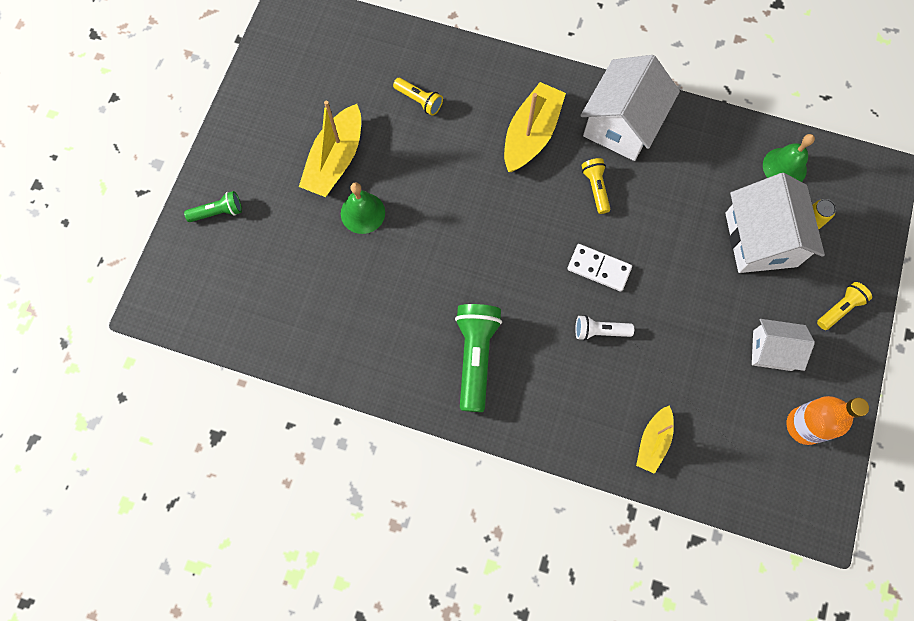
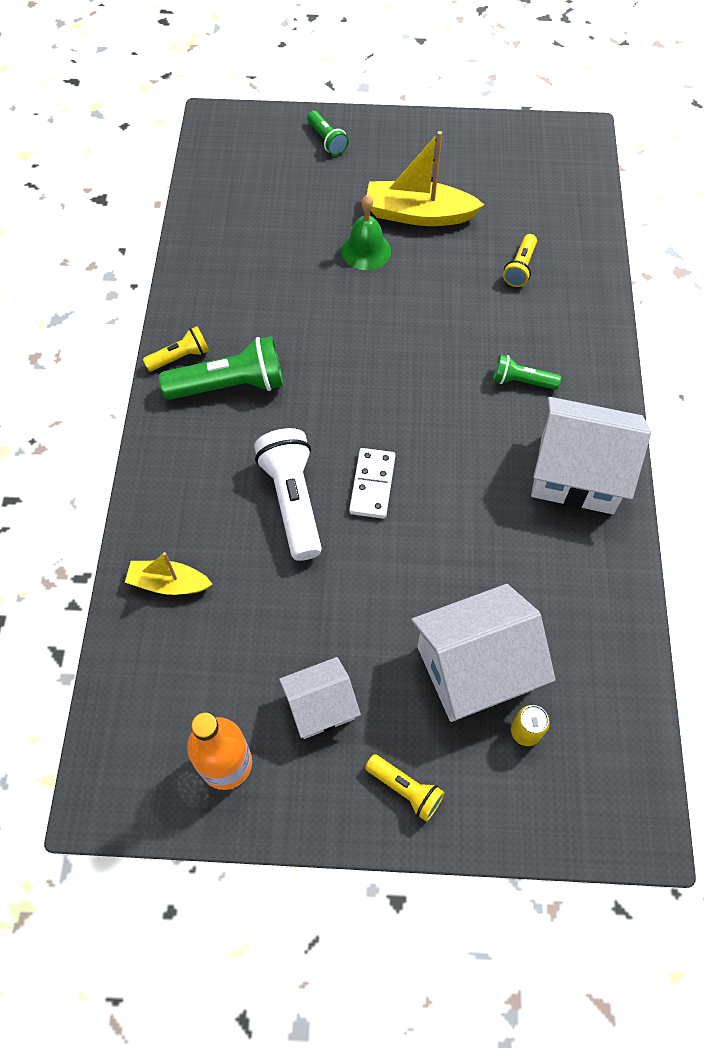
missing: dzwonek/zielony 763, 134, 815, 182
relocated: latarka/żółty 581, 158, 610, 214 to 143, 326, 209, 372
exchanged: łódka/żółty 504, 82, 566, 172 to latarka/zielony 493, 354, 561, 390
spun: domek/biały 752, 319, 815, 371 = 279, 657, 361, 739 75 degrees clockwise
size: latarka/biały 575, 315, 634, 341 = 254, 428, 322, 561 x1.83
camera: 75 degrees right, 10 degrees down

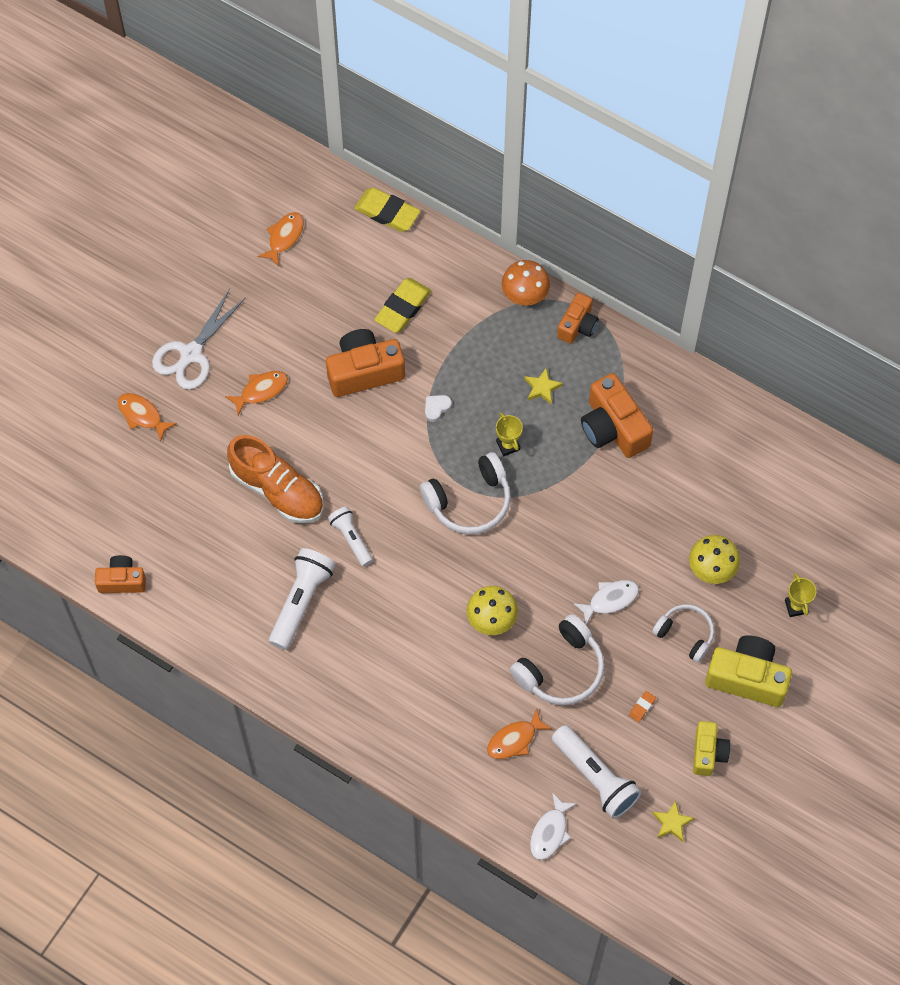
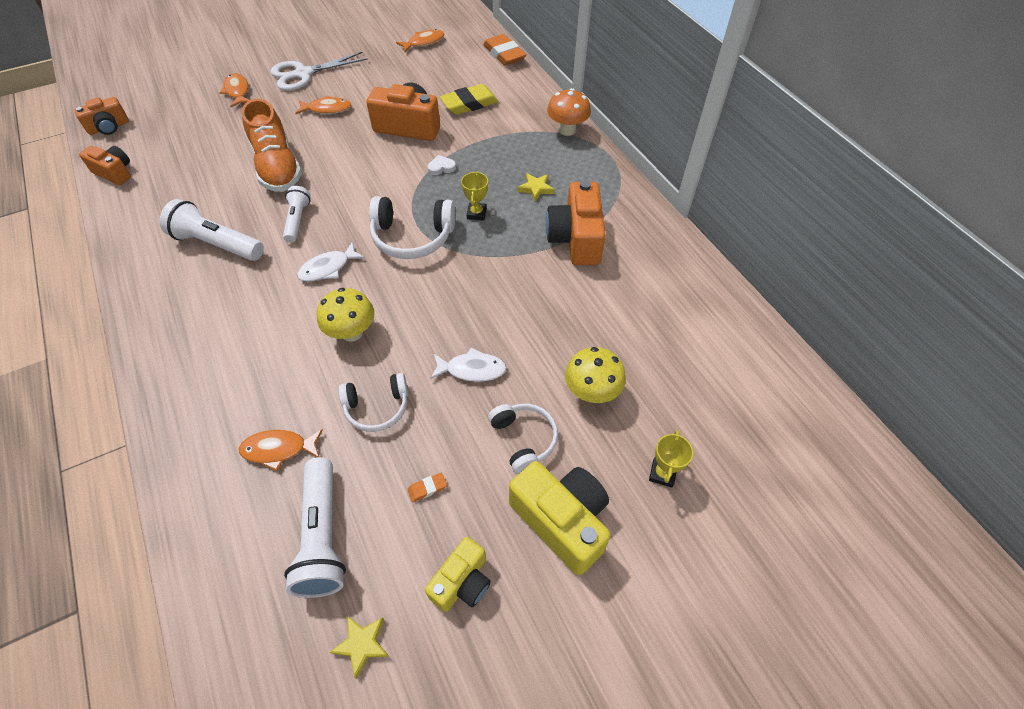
relocated: aparat fotograficzny/pomarańczowy 557, 293, 599, 344 to 74, 97, 129, 135; ryba/biały 530, 793, 577, 860 to 297, 242, 365, 282
colour: gumka do mazania/żółty 354, 188, 421, 232 to gumka do mazania/pomarańczowy 483, 34, 526, 66
spun: latarka/biały 269, 548, 335, 650 = 160, 199, 264, 261 120 degrees counterclockwise
size: słuchawki/biały 510, 614, 605, 705 = 338, 373, 408, 432 x0.66
camera: 30 degrees right, 10 degrees down

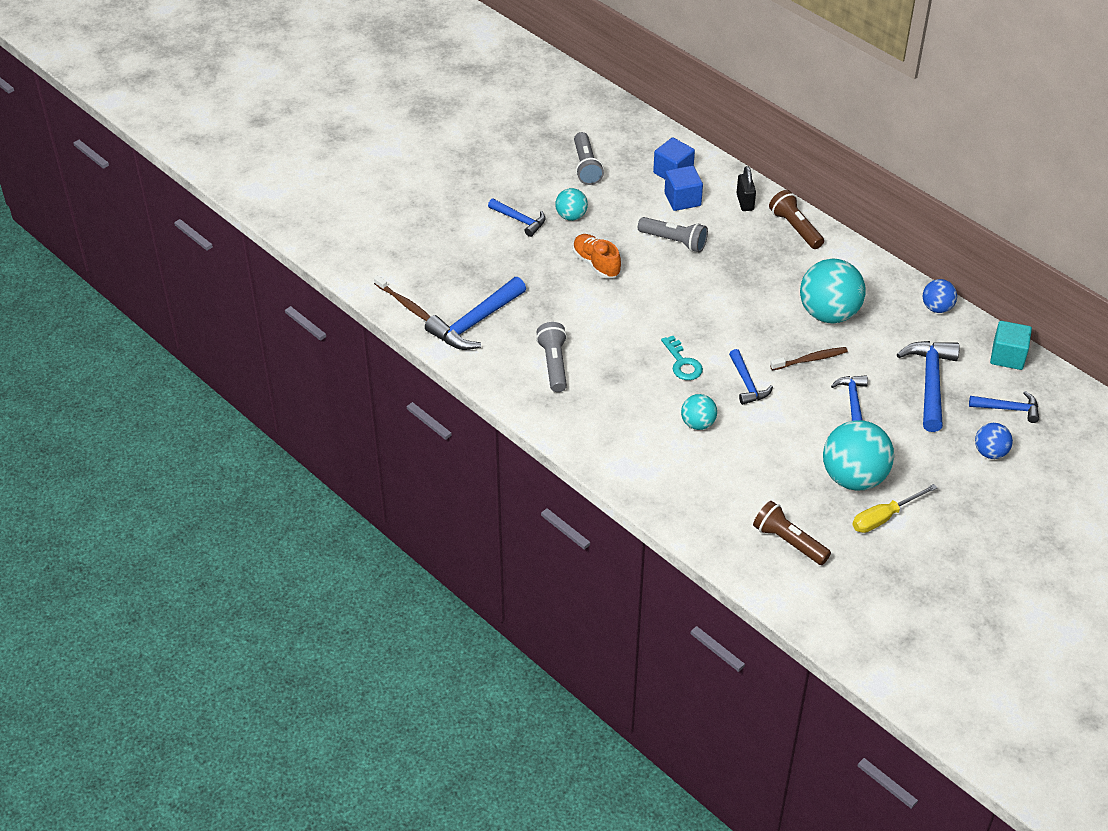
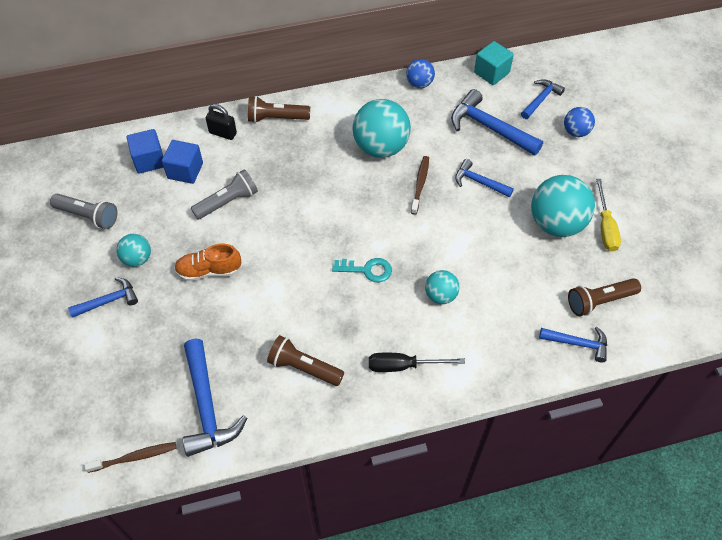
appeared: śrubokręt/czarny 369, 353, 465, 372
relocated: młotek/niebieski 729, 349, 773, 405 to 539, 327, 607, 362
colour: latarka/szary 536, 322, 567, 392 to latarka/brązowy 267, 335, 344, 386
camera: 60 degrees left, 10 degrees up

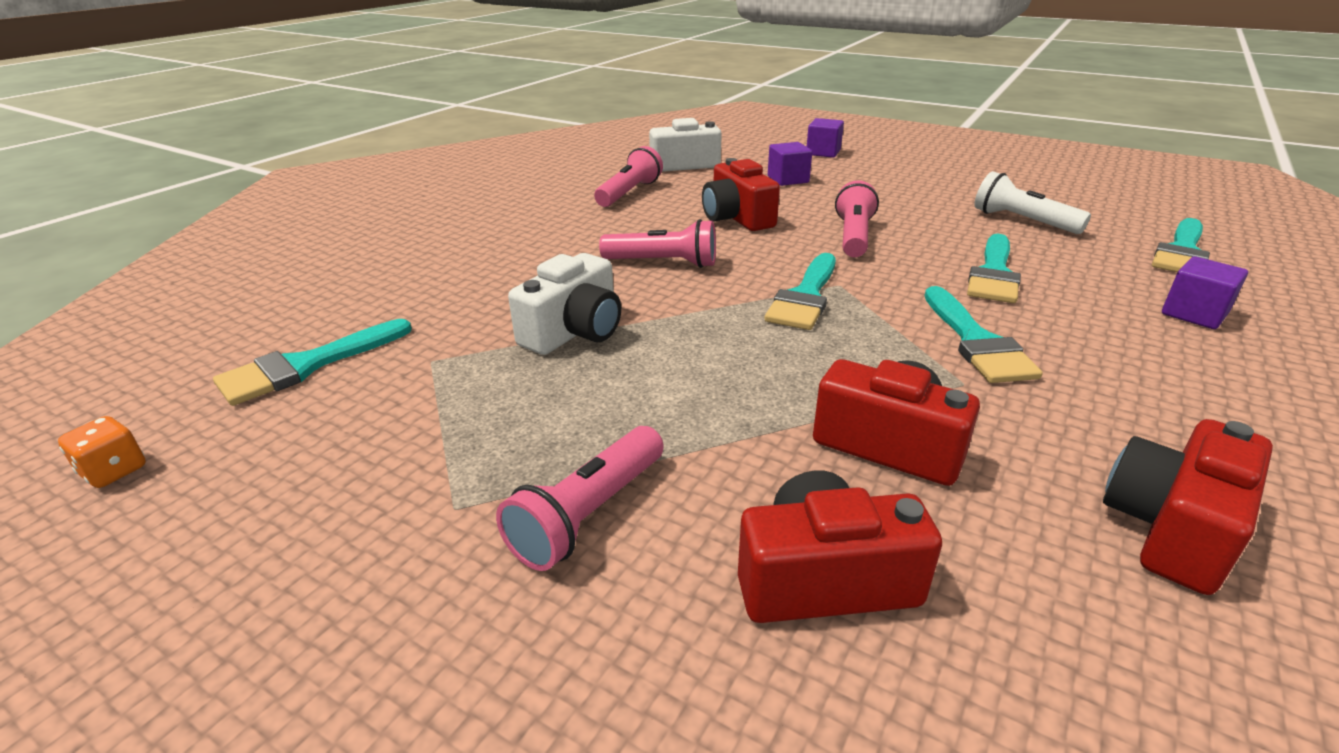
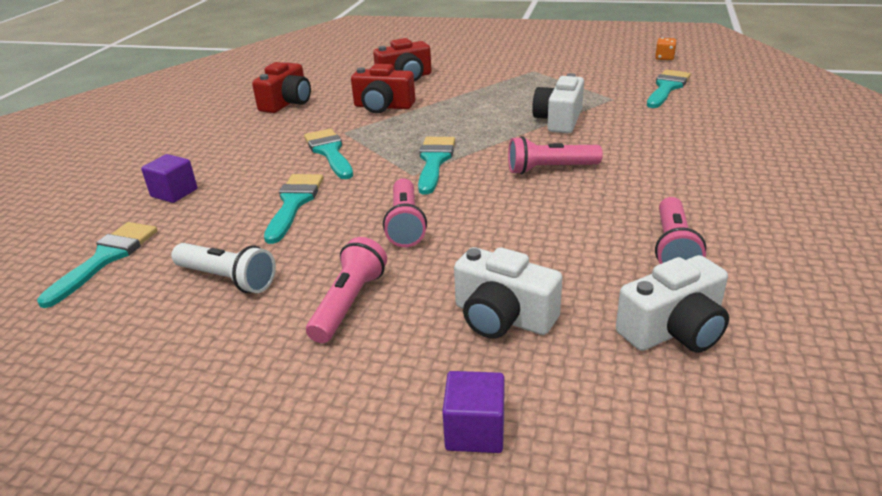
missing: aparat fotograficzny/czerwony 702, 158, 780, 231
relocated: latarka/różowy 496, 426, 664, 571 to 306, 237, 387, 343
exchanged: sześcian/fioletowy 768, 142, 812, 186 to aparat fotograficzny/biały 454, 247, 562, 339
camera: 165 degrees right, 0 degrees up

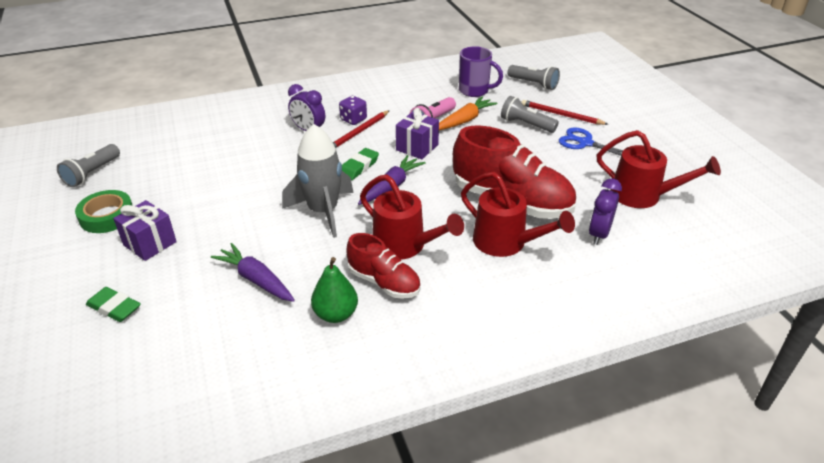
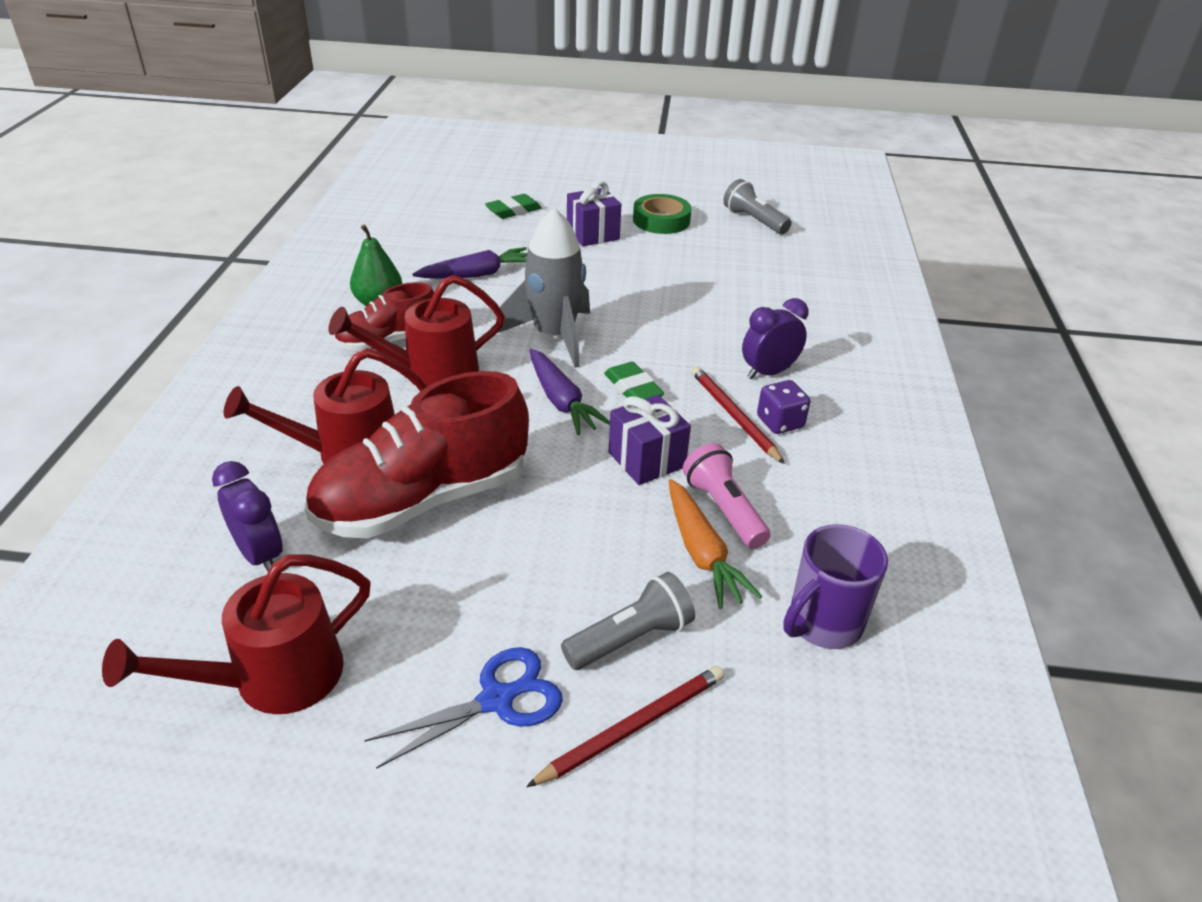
missing: latarka/szary 507, 65, 560, 90
camera: 115 degrees right, 0 degrees up

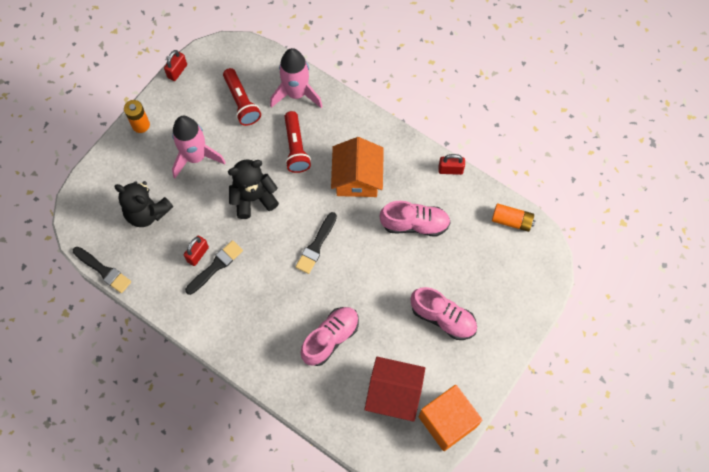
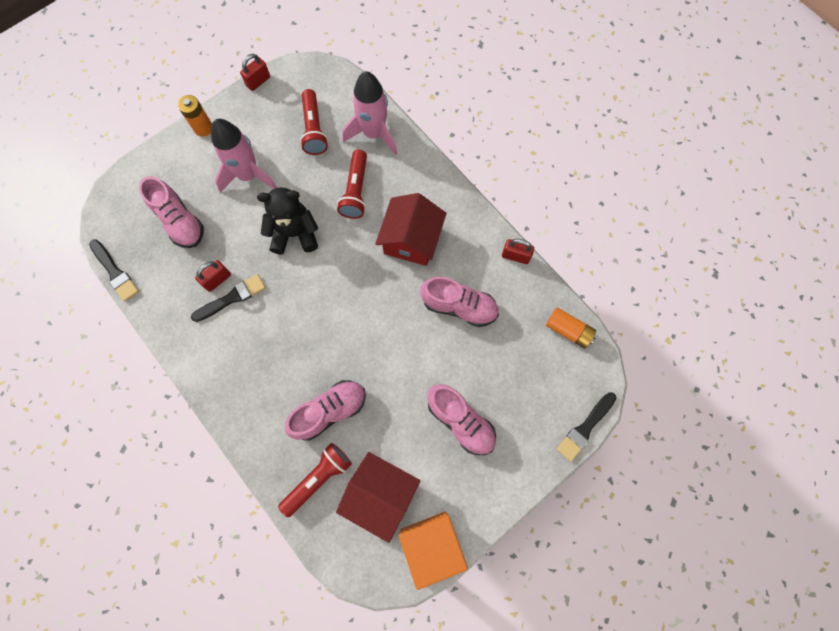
appeared: latarka/czerwony 278, 443, 352, 517
relocated: pędzel/czarny 295, 212, 337, 274 to 557, 392, 616, 462
exchanged: miś/czarny 114, 181, 173, 227 to but/różowy 139, 176, 204, 248
colour: domek/pomarańczowy 331, 137, 384, 197 to domek/czerwony 375, 193, 447, 266
camera: 15 degrees right, 5 degrees up

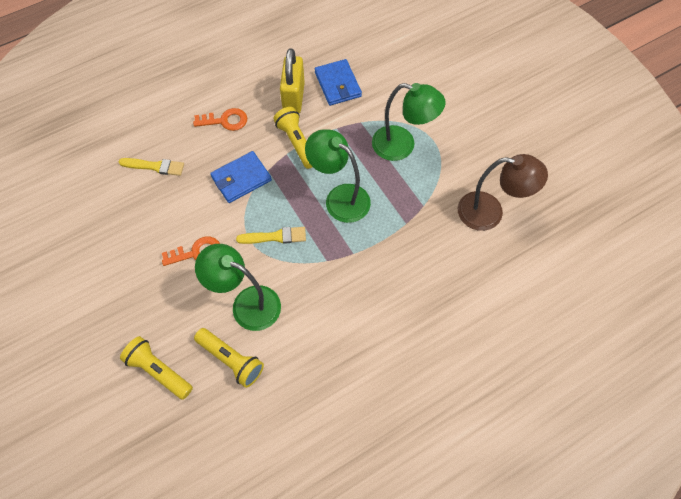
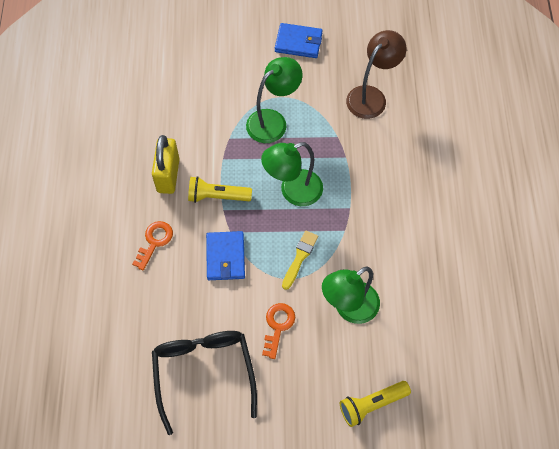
missing: pędzel/żółty 119, 158, 184, 176; latarka/żółty 194, 328, 264, 388
appeared: okulary/czarny 152, 331, 257, 435
relocated: portfel/niebieski 315, 59, 362, 106 to 275, 23, 323, 58
spun: kłódka/żółty 280, 48, 305, 113 = 152, 135, 179, 194 60 degrees clockwise
camera: 60 degrees left, 0 degrees up

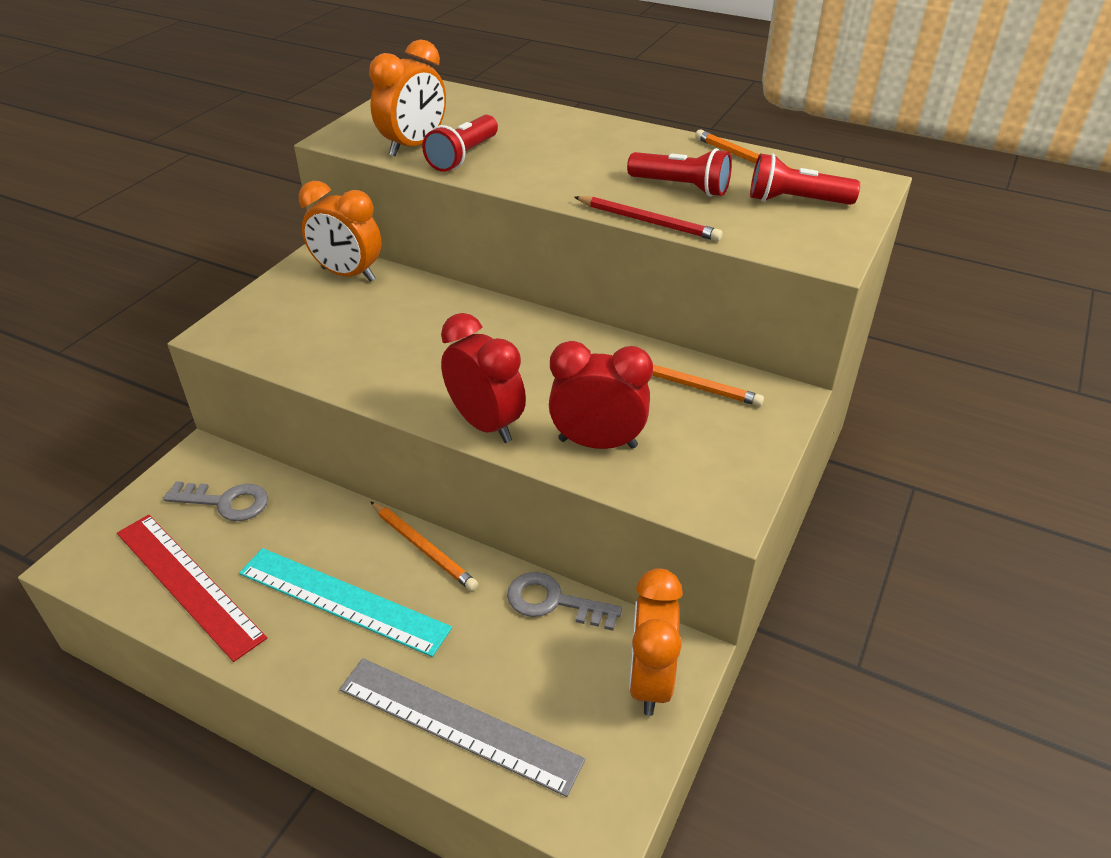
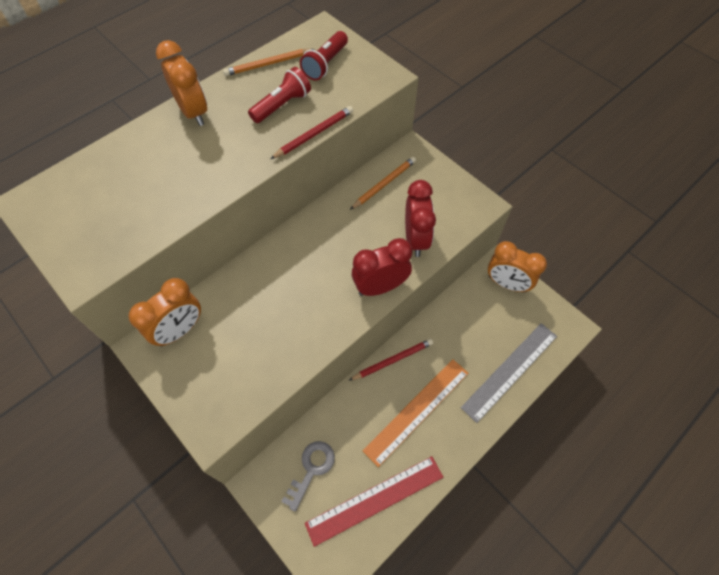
missing: latarka/czerwony 422, 115, 498, 172; klucz/szary 507, 572, 622, 631
relocated: budzik/pomarańczowy 369, 39, 446, 156 to 156, 40, 207, 126
colour: ołówek/pomarańczowy 370, 501, 478, 591 to ołówek/czerwony 349, 339, 433, 381; linijka/turkusowy 239, 548, 452, 657 to linijka/pomarańczowy 363, 359, 469, 467
spun: budzik/czerwony 549, 341, 653, 449 = 405, 180, 436, 257 150 degrees clockwise
camera: 70 degrees left, 20 degrees up

